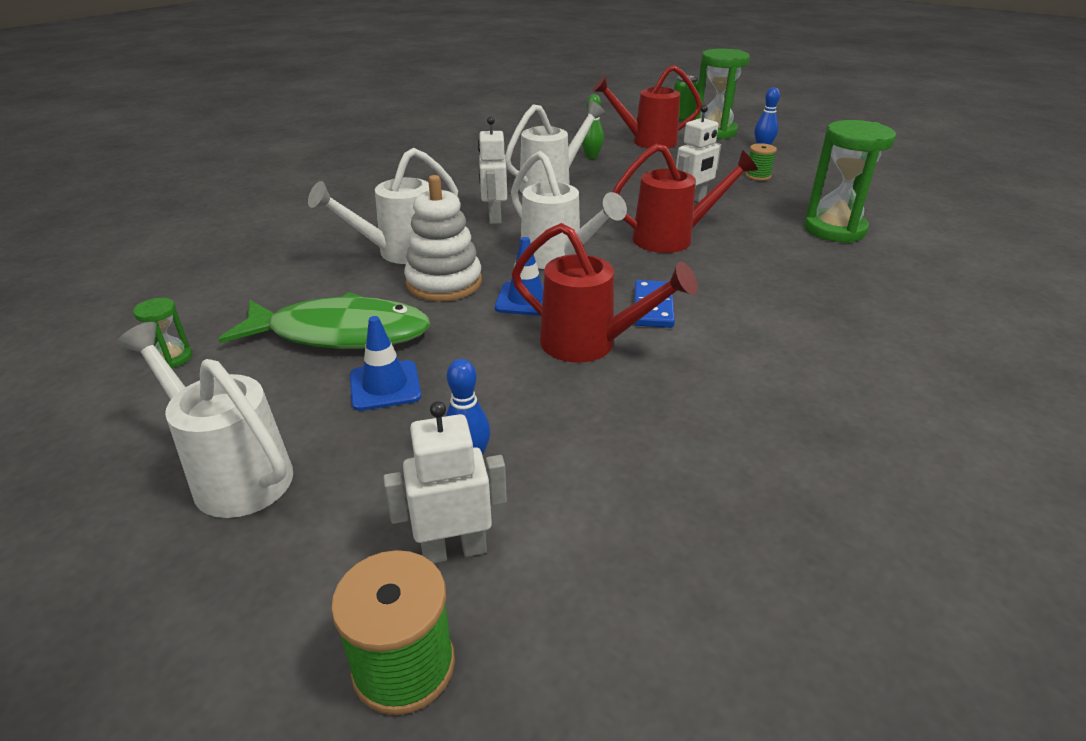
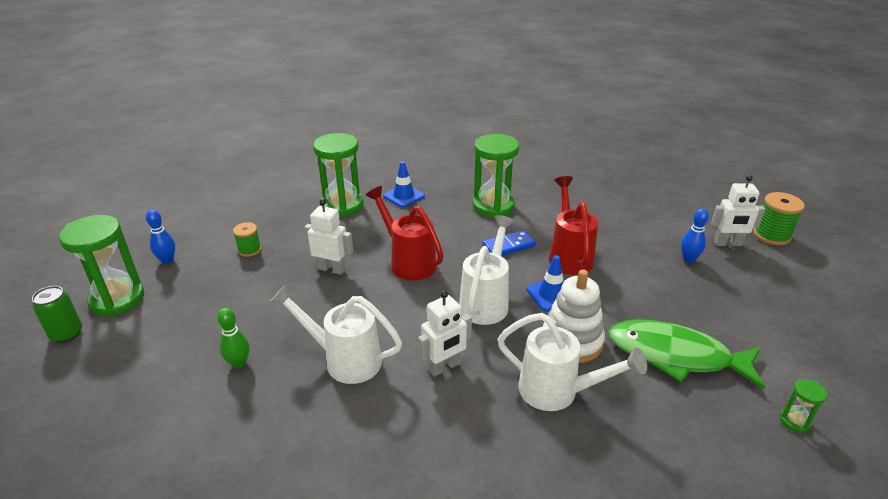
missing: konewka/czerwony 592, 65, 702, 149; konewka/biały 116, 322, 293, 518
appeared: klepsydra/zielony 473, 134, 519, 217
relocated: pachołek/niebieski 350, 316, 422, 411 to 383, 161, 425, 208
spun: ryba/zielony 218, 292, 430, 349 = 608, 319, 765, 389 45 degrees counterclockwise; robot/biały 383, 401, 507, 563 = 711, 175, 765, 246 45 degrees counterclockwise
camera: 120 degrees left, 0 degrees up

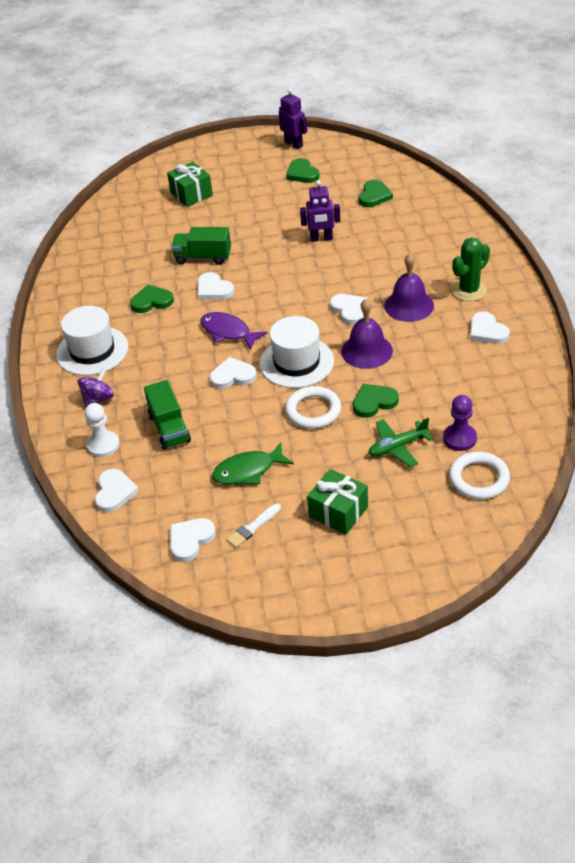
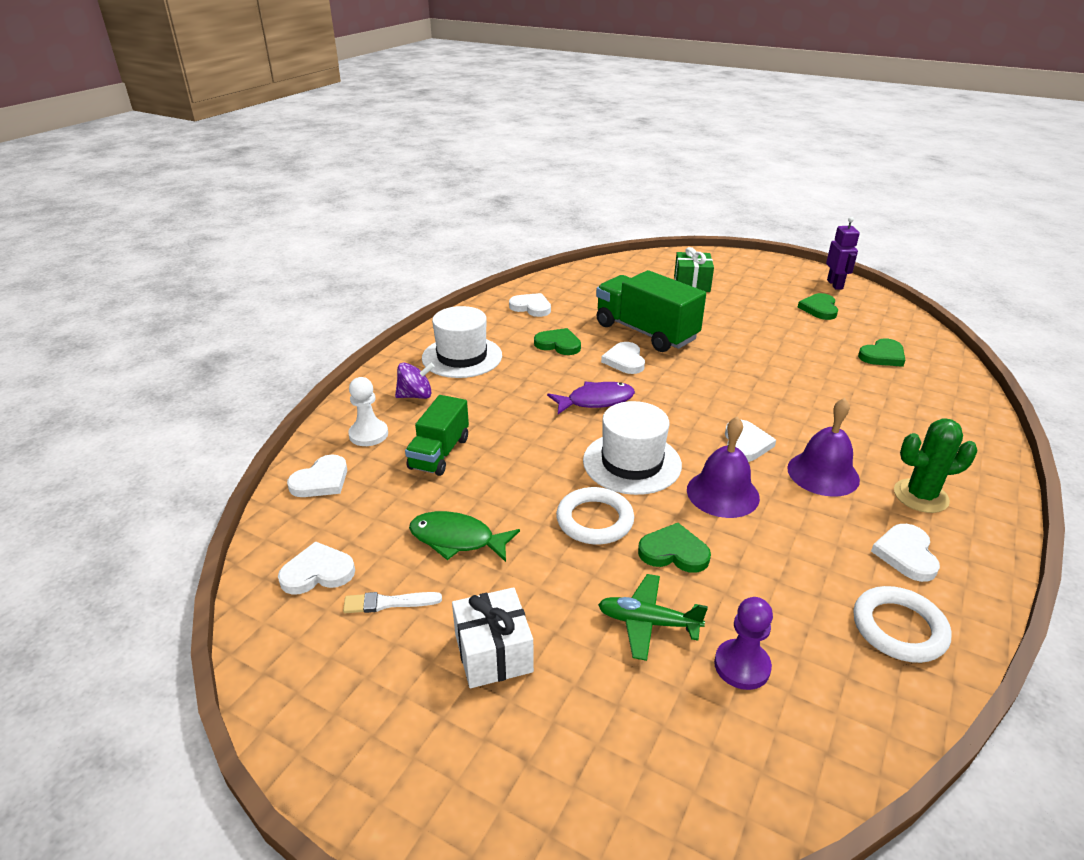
missing: robot/fioletowy 300, 180, 340, 242
relocated: serce/biały 210, 357, 257, 389 to 509, 293, 551, 317; pierścień/biały 449, 452, 510, 500 to 853, 586, 952, 663
colour: prezent/zielony 307, 469, 368, 534 to prezent/biały 452, 587, 534, 688
spun: ryba/fioletowy 200, 312, 268, 350 = 547, 382, 635, 414 90 degrees clockwise
size: ciężarówka/zielony 171, 227, 231, 265 = 596, 270, 706, 352 x1.63
camera: 35 degrees right, 10 degrees down

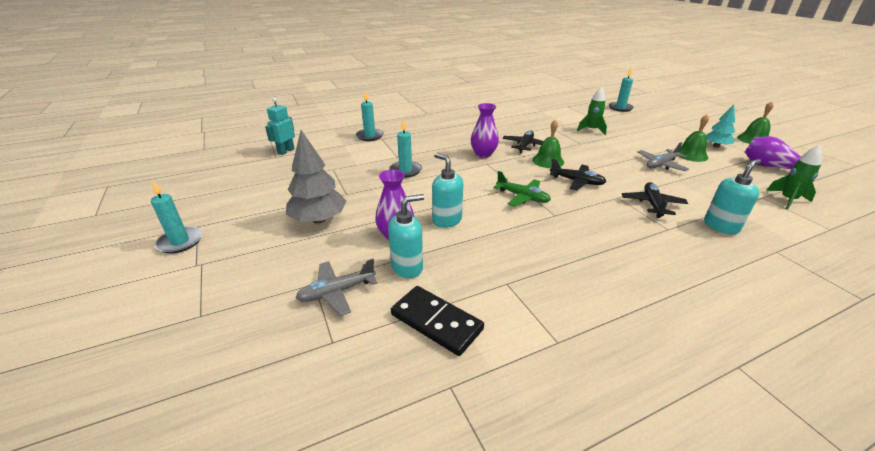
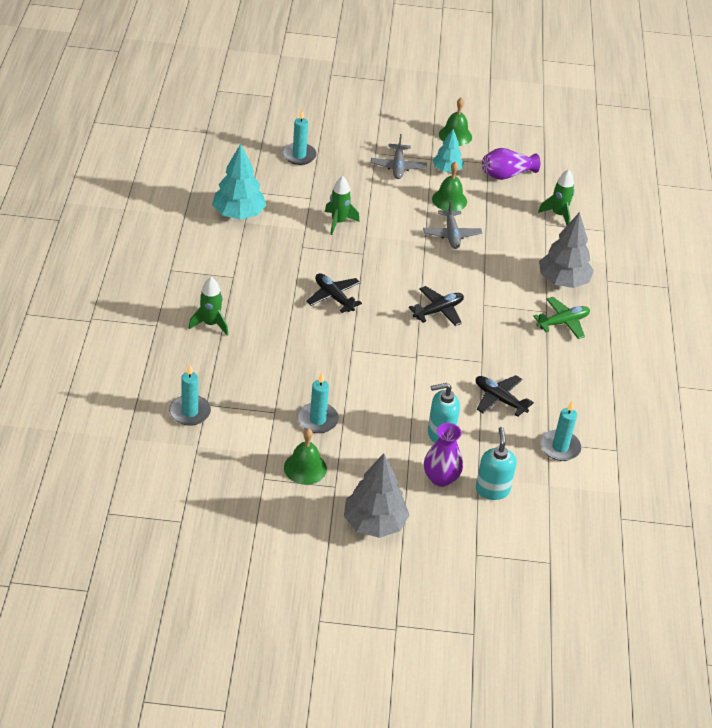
missing: robot/turkusowy 265, 98, 295, 155; wazon/fioletowy 471, 103, 499, 158; kostka domina/czarny 391, 286, 484, 356
appeared: drzewko/turkusowy 212, 144, 266, 219; rakieta/zielony 189, 277, 229, 335
relocated: dzwonek/zielony 532, 120, 564, 168 to 284, 428, 327, 485; samolot/zielony 493, 171, 551, 207 to 533, 297, 590, 339; świeca/turkusowy 151, 180, 202, 254 to 540, 400, 582, 461; samolot/czarny 622, 182, 688, 218 to 476, 375, 534, 417; samolot/szary 295, 259, 377, 316 to 371, 134, 427, 179
exchanged: dozownik mydła/turkusowy 704, 159, 761, 234 to drzewko/szary 539, 212, 594, 288
camera: 65 degrees left, 10 degrees up

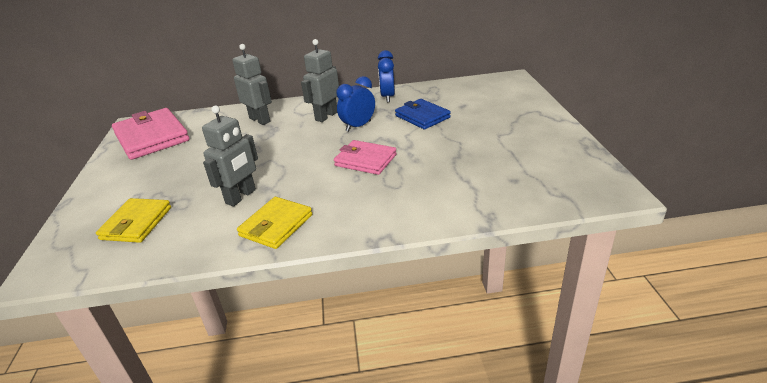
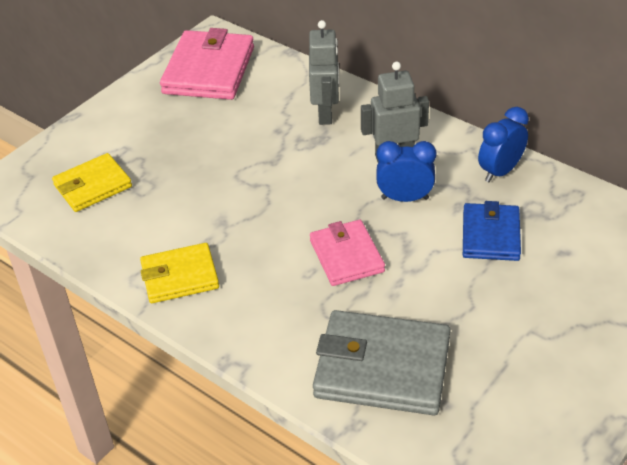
missing: robot/szary 202, 106, 258, 206
appeared: portfel/szary 313, 310, 451, 415
camera: 45 degrees right, 10 degrees up

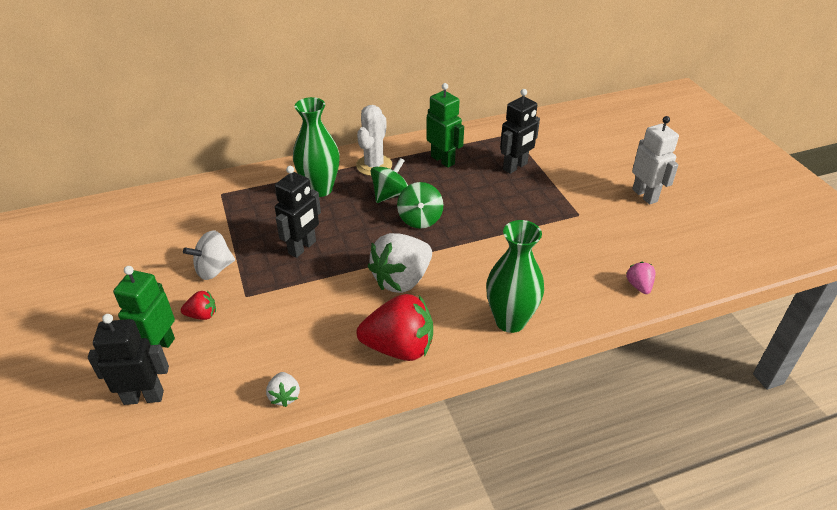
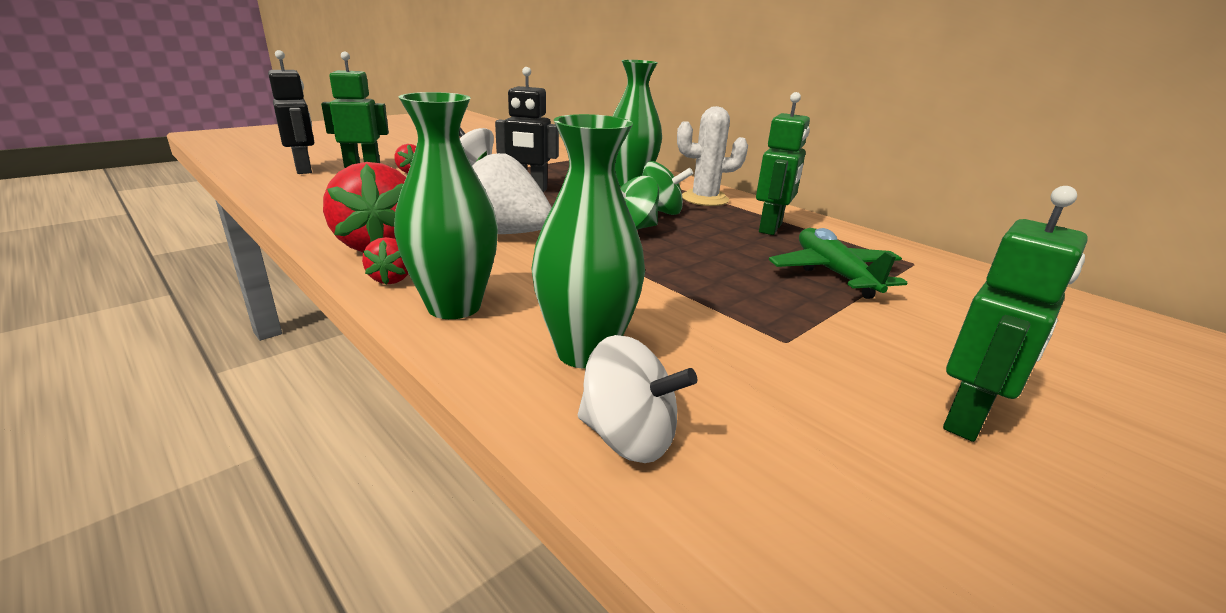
missing: truskawka/biały 266, 372, 300, 407
appeared: wazon/zielony 531, 114, 645, 369; truskawka/czerwony 362, 237, 408, 284
exchanged: robot/czarny 500, 89, 540, 174 to samolot/zielony 769, 228, 907, 299; truskawka/różowy 626, 262, 655, 294 to bączek/biały 578, 335, 697, 463
colour: robot/biały 632, 116, 679, 204 to robot/zielony 943, 186, 1088, 442
camera: 65 degrees right, 15 degrees down

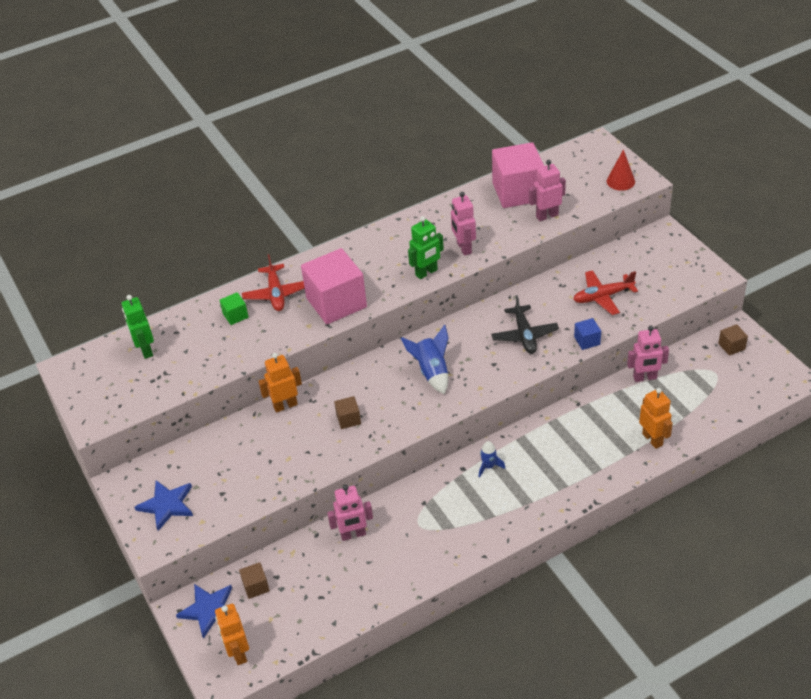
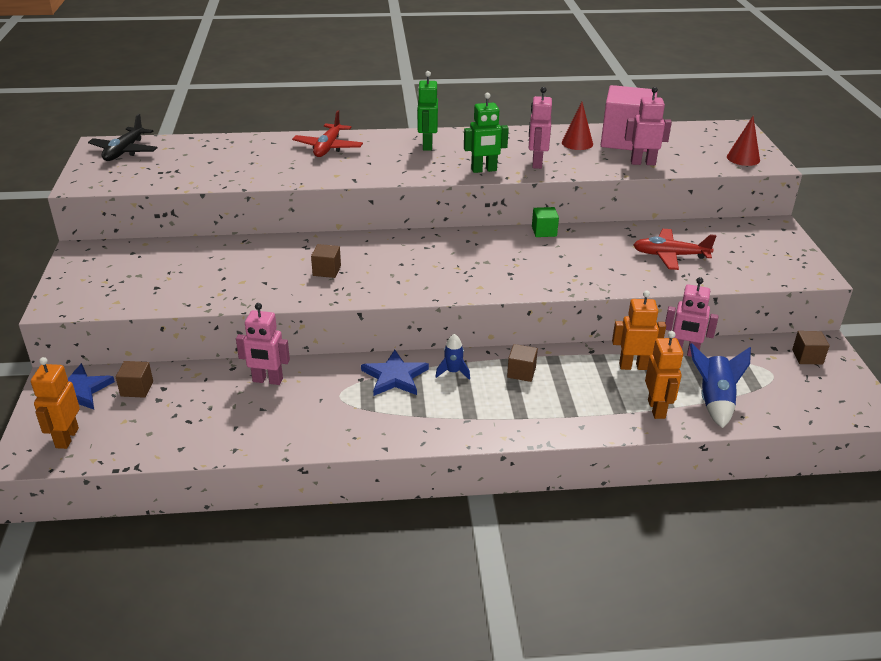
missing: sześcian/różowy 301, 248, 367, 324; sześcian/niebieski 574, 318, 601, 350
appeared: stożek/czerwony 562, 102, 593, 150; sześcian/brązowy 507, 344, 538, 382
relocated: sześcian/zielony 220, 292, 249, 325 to 532, 207, 559, 237; robot/zielony 122, 295, 154, 359 to 417, 71, 438, 151; samolot/czarny 491, 295, 559, 354 to 88, 114, 157, 161; rakieta/niebieski 401, 325, 449, 394 to 690, 343, 751, 428; robot/pomarańczowy 258, 353, 302, 413 to 612, 290, 666, 370; gwiazda/niebieski 134, 480, 193, 531 to 361, 350, 429, 396
camera: 20 degrees right, 10 degrees down

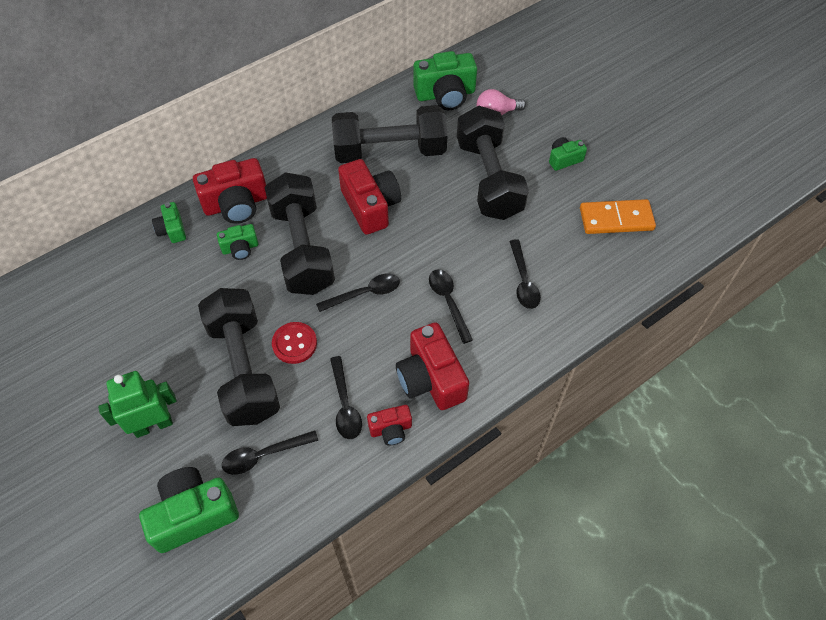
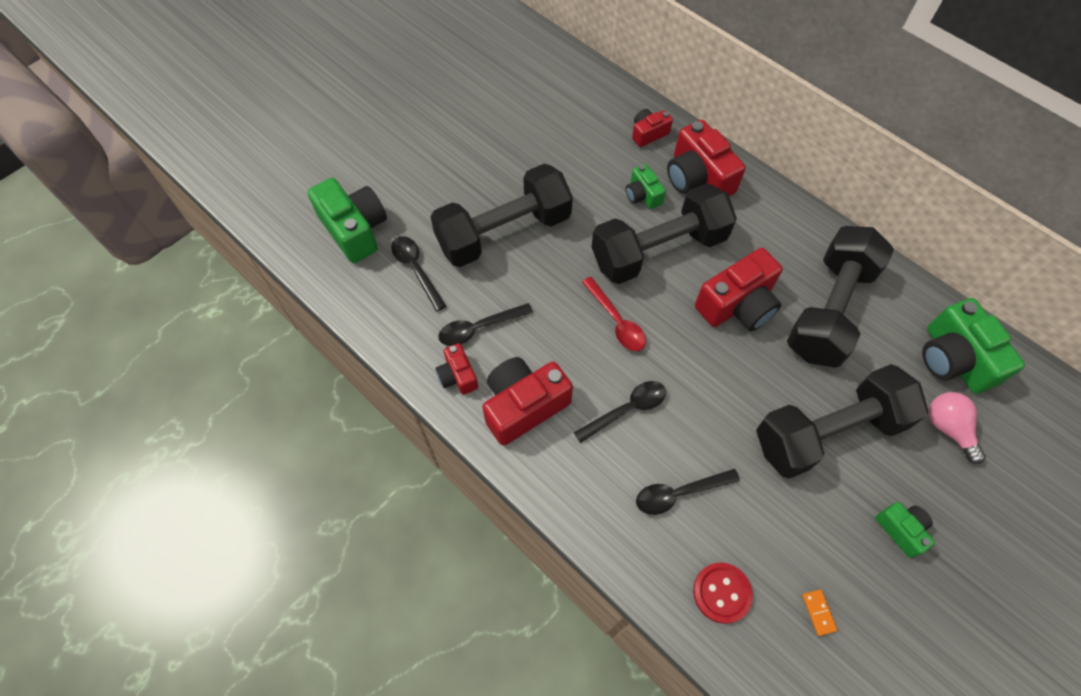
missing: robot/zielony 98, 371, 177, 438
relocated: guzik/czerwony 272, 322, 317, 364 to 693, 563, 753, 624
colour: aparat fotograficzny/zielony 152, 202, 186, 243 to aparat fotograficzny/czerwony 632, 109, 673, 147; łyżka/czarny 316, 274, 400, 312 to łyżka/czerwony 582, 276, 646, 351
spun: hantel/czarny 332, 105, 448, 163 = 787, 226, 894, 368 45 degrees clockwise
size: kostka domina/pomarańczowy 580, 199, 656, 234 = 802, 589, 837, 636 x0.41
camera: 80 degrees right, 5 degrees up

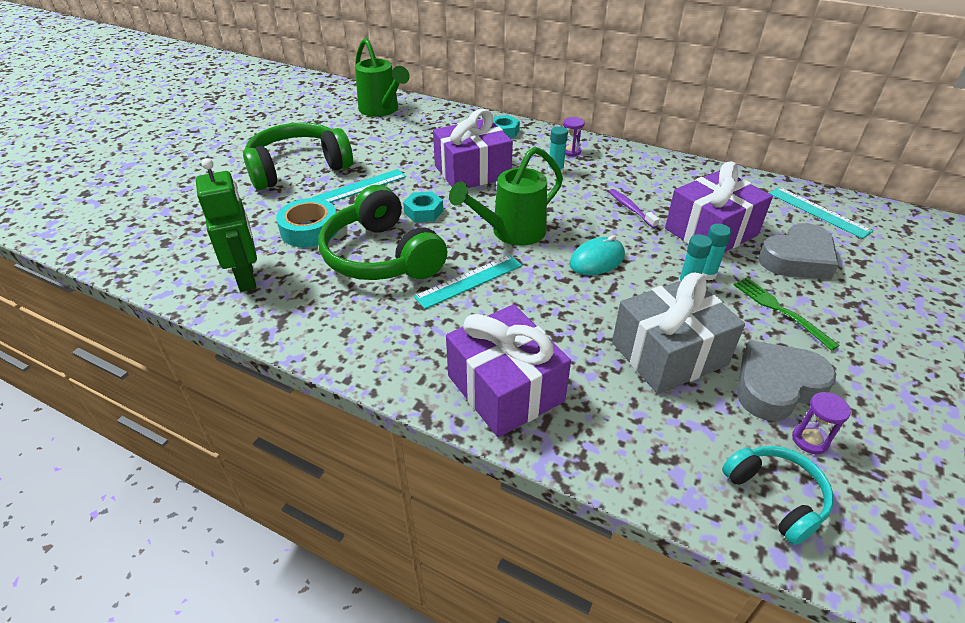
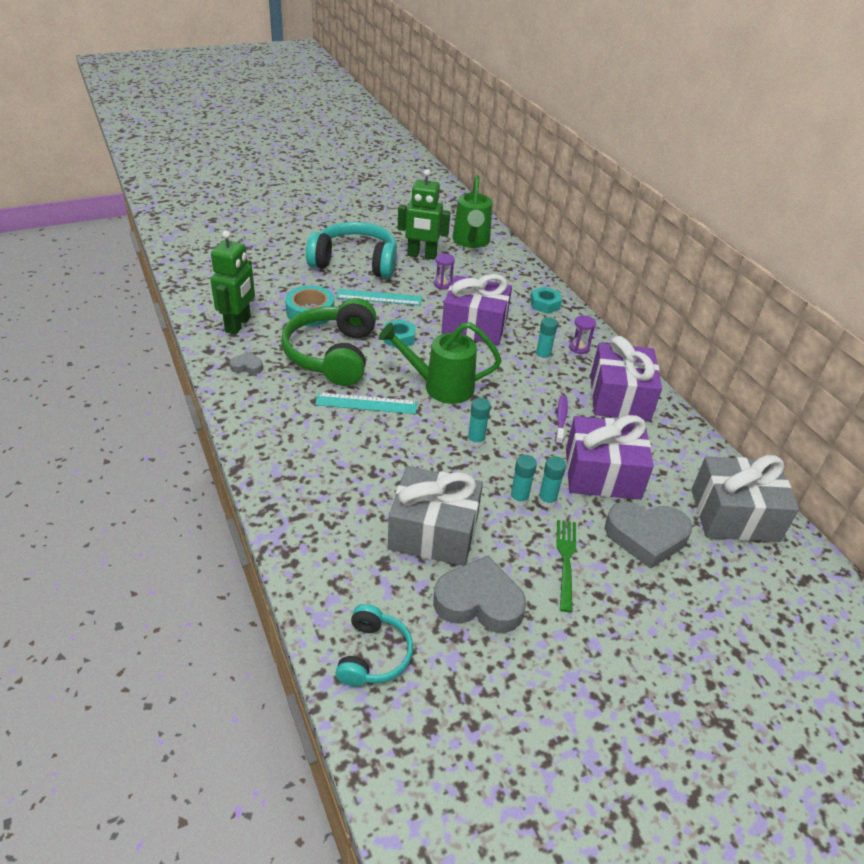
appeared: robot/zielony 398, 169, 451, 260; serce/szary 229, 351, 263, 374
relocated: prezent/fioletowy 446, 304, 571, 437 to 590, 336, 662, 421; klepsydra/fioletowy 792, 392, 851, 454 to 434, 253, 455, 290
exchanged: linijka/turkusowy 769, 187, 873, 239 to prezent/szary 691, 455, 799, 542; myszka/turkusowy 569, 235, 625, 275 to klej w sztyfcie/turkusowy 467, 398, 491, 447
colour: słuchawki/zielony 243, 122, 353, 190 to słuchawki/turkusowy 306, 222, 397, 278
camera: 35 degrees right, 0 degrees up

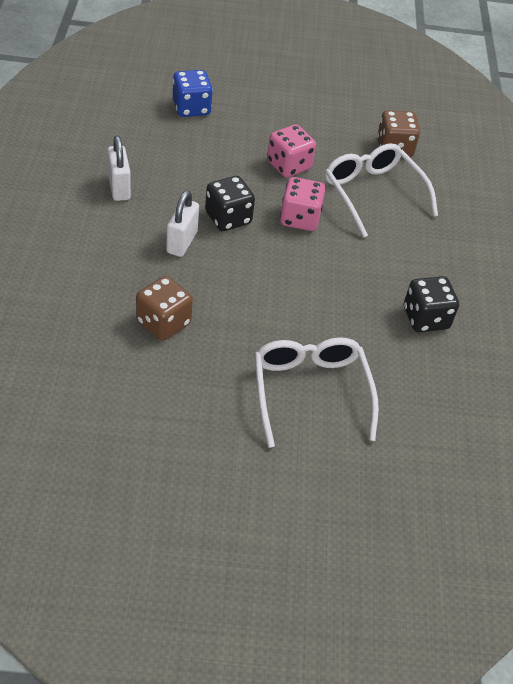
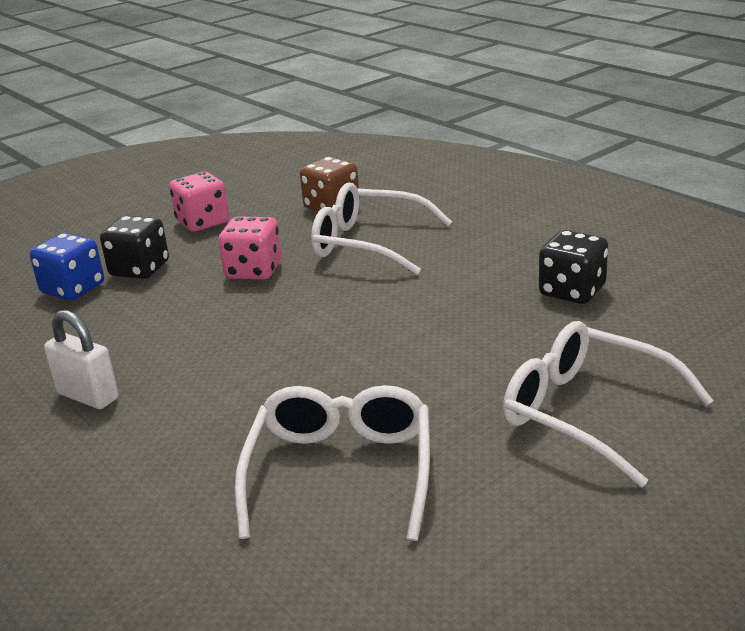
missing: kłódka/biały 166, 190, 199, 257
relocated: kostka do gry/czarny 205, 176, 255, 231 to 100, 216, 169, 279; kostka do gry/różowy 280, 177, 325, 231 to 169, 172, 229, 232
exchanged: kostka do gry/brązowy 136, 276, 193, 341 to okulary/biały 235, 385, 430, 541
camera: 35 degrees left, 20 degrees down

